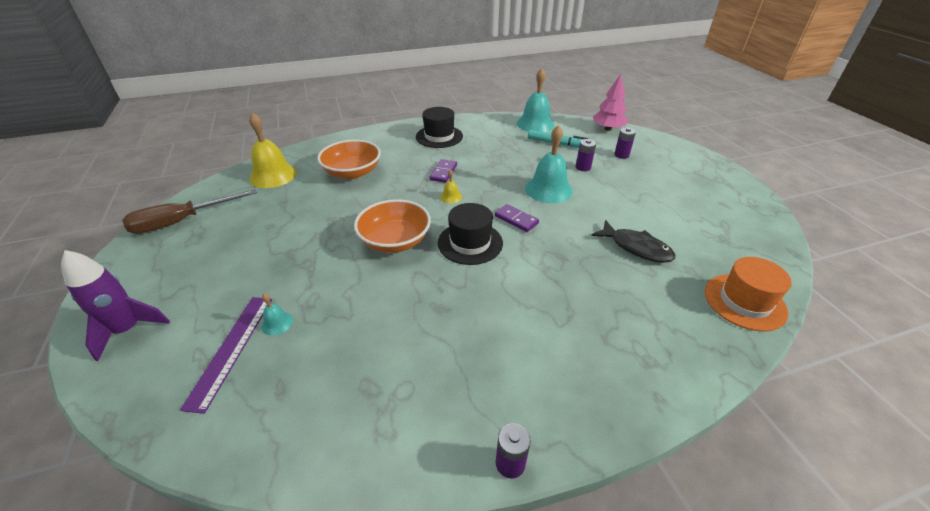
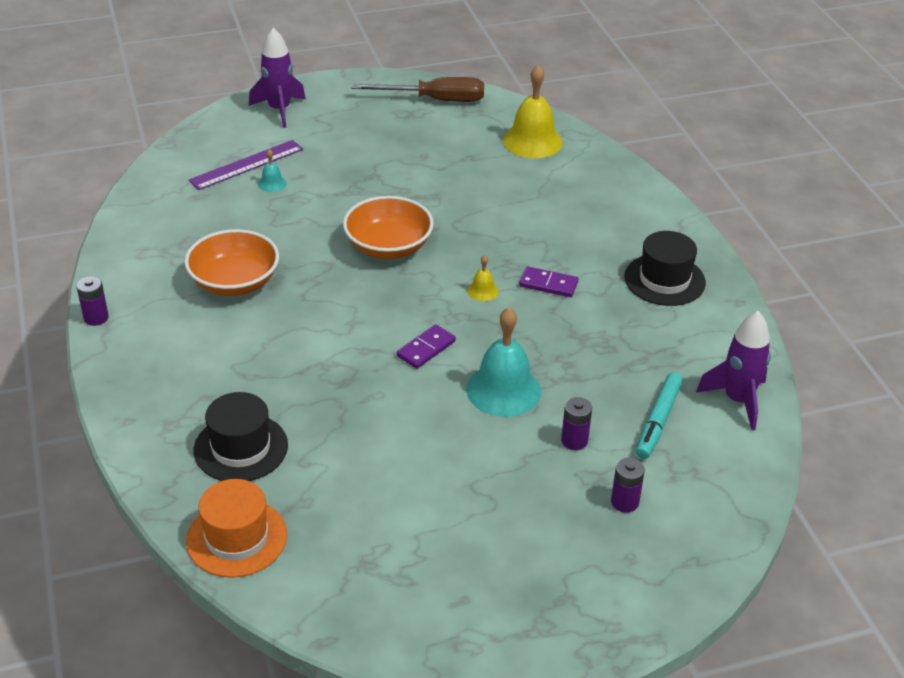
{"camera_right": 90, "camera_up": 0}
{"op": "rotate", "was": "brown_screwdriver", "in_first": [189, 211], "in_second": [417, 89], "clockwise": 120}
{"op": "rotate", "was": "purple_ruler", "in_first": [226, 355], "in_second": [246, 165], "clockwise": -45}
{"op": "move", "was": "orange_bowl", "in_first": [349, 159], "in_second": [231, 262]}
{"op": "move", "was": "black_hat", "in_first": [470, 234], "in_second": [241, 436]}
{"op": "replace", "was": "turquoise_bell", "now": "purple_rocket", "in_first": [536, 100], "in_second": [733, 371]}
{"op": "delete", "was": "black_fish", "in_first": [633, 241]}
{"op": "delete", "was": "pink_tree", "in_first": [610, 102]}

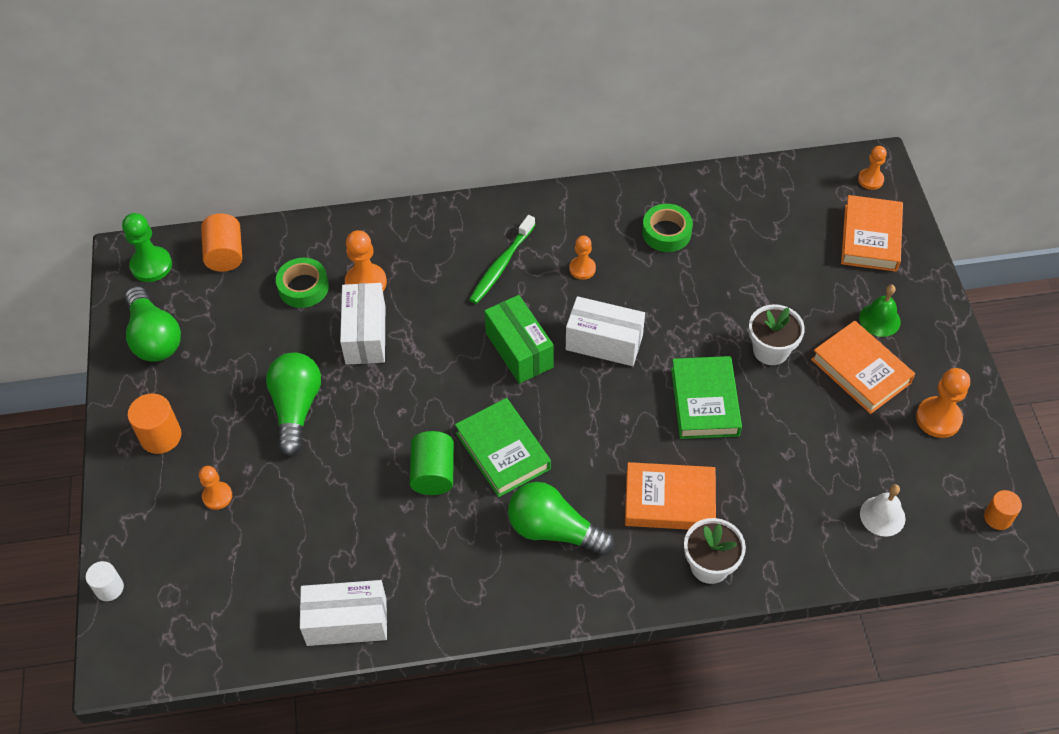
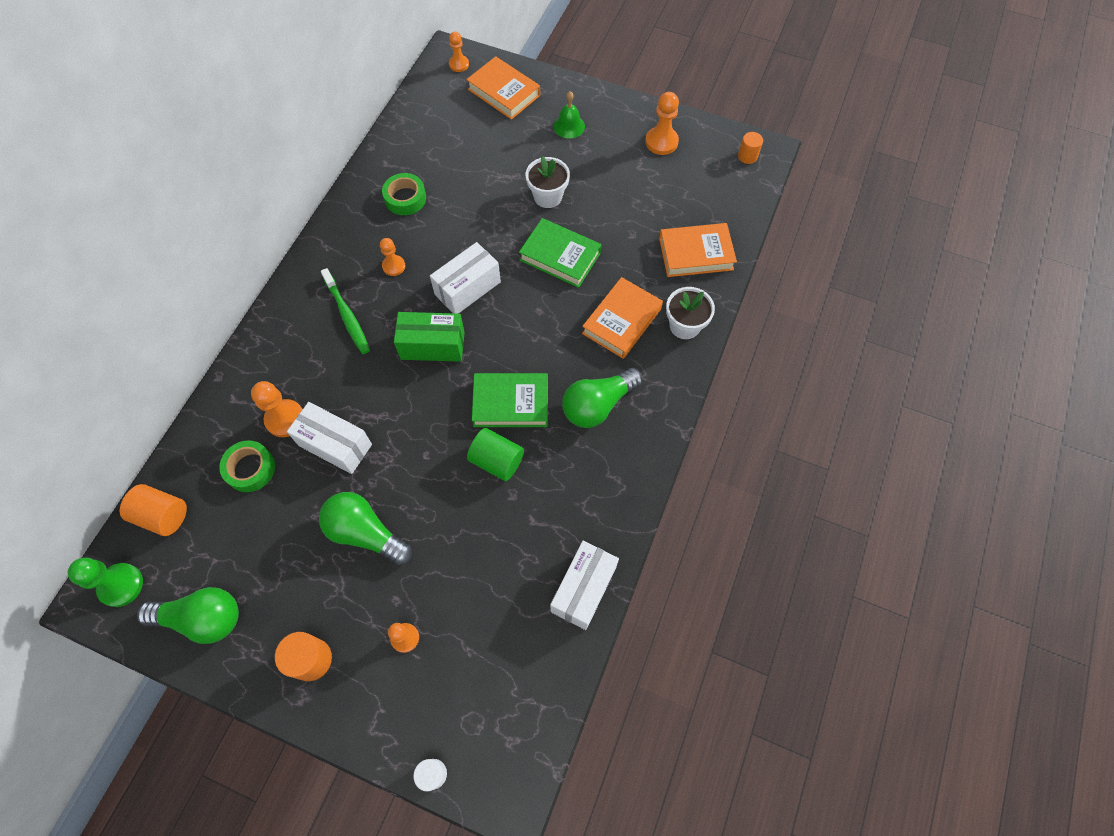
{"camera_right": -60, "camera_up": 10}
{"op": "move", "was": "orange_book", "in_first": [863, 367], "in_second": [698, 250]}
{"op": "delete", "was": "white_bell", "in_first": [883, 510]}

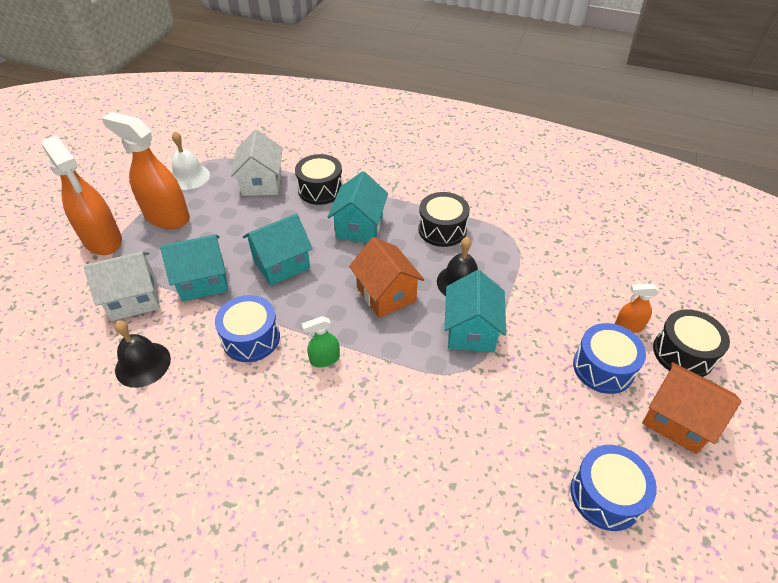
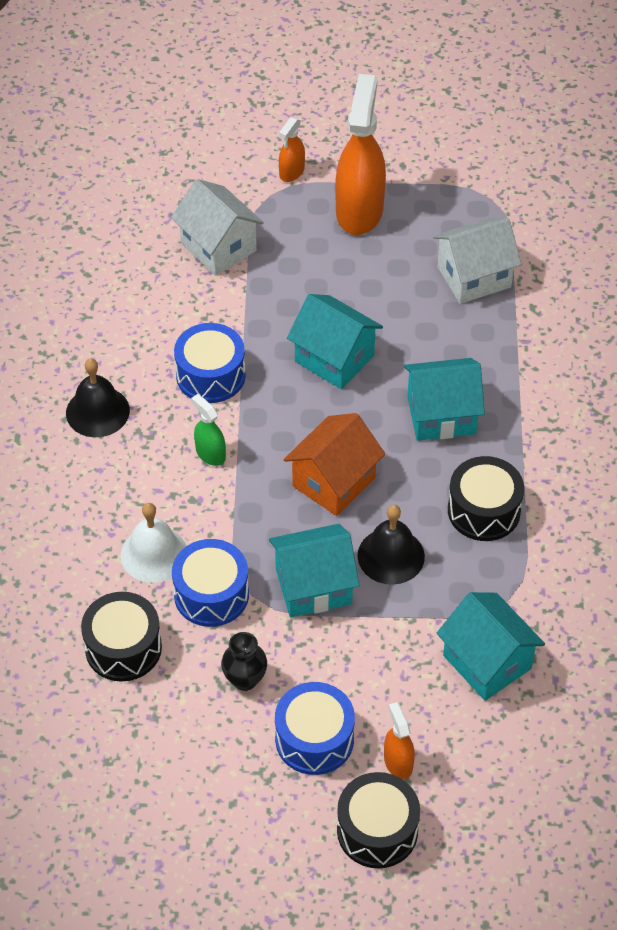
{"camera_right": 70, "camera_up": 5}
{"op": "resize", "was": "orange_spray_bottle", "in_first": [82, 195], "in_second": [292, 149], "ratio": 0.47}
{"op": "move", "was": "black_bell", "in_first": [143, 354], "in_second": [98, 397]}
{"op": "move", "was": "turquoise_house", "in_first": [194, 267], "in_second": [490, 646]}
{"op": "move", "was": "white_bell", "in_first": [191, 160], "in_second": [153, 543]}
{"op": "move", "was": "black_drum", "in_first": [319, 179], "in_second": [121, 637]}
{"op": "move", "was": "blue_drum", "in_first": [614, 488], "in_second": [210, 583]}
{"op": "delete", "was": "orange_house", "in_first": [691, 408]}
{"op": "insert", "now": "black_vase", "in_second": [244, 661]}

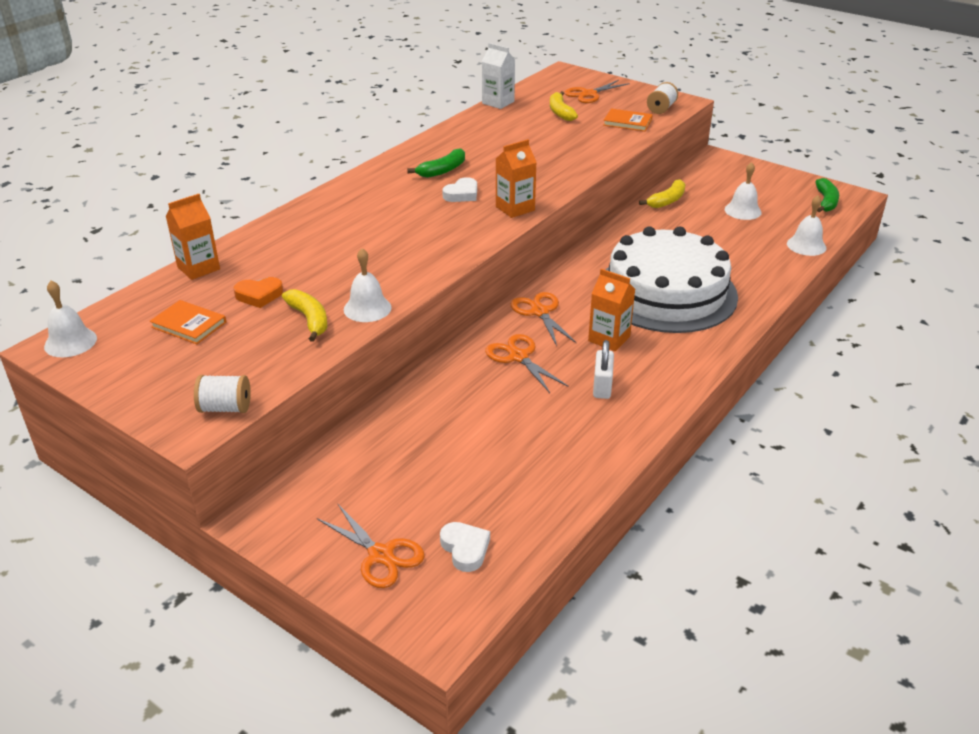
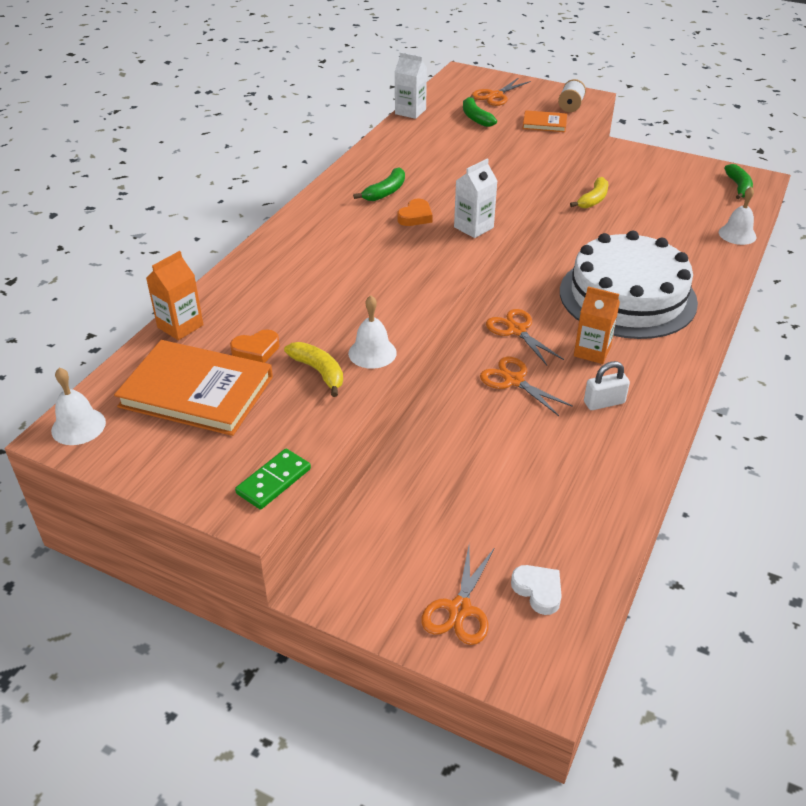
{"camera_right": -10, "camera_up": 5}
{"op": "resize", "was": "orange_book", "in_first": [188, 322], "in_second": [193, 388], "ratio": 2.02}
{"op": "replace", "was": "white_spool", "now": "green_domino", "in_first": [222, 394], "in_second": [273, 479]}
{"op": "rotate", "was": "orange_scissors", "in_first": [371, 545], "in_second": [458, 595], "clockwise": 75}
{"op": "recolor", "was": "white_heart", "now": "orange_heart", "in_first": [459, 189], "in_second": [415, 212]}
{"op": "recolor", "was": "orange_carton", "now": "white_carton", "in_first": [516, 178], "in_second": [475, 198]}
{"op": "recolor", "was": "yellow_banana", "now": "green_banana", "in_first": [564, 106], "in_second": [480, 111]}
{"op": "rotate", "was": "white_padlock", "in_first": [603, 369], "in_second": [607, 385], "clockwise": 75}
{"op": "delete", "was": "white_bell", "in_first": [743, 191]}

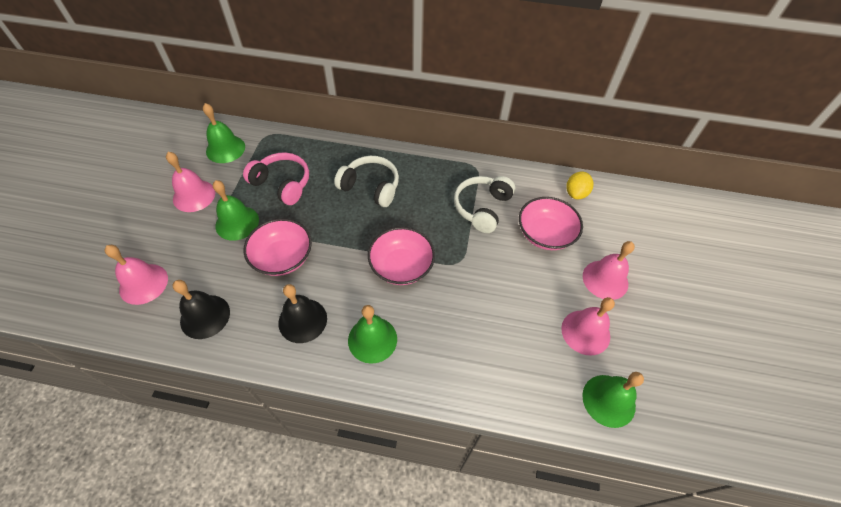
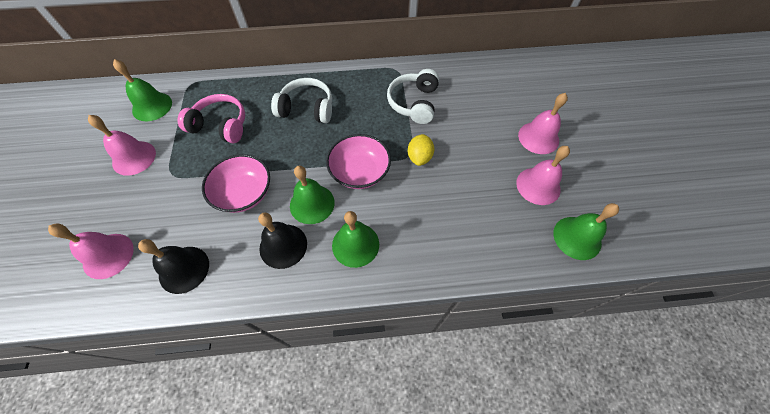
{"camera_right": -15, "camera_up": 5}
{"op": "move", "was": "green_bell", "in_first": [236, 210], "in_second": [312, 195]}
{"op": "delete", "was": "pink_bowl", "in_first": [551, 223]}
{"op": "move", "was": "yellow_lemon", "in_first": [579, 185], "in_second": [421, 150]}

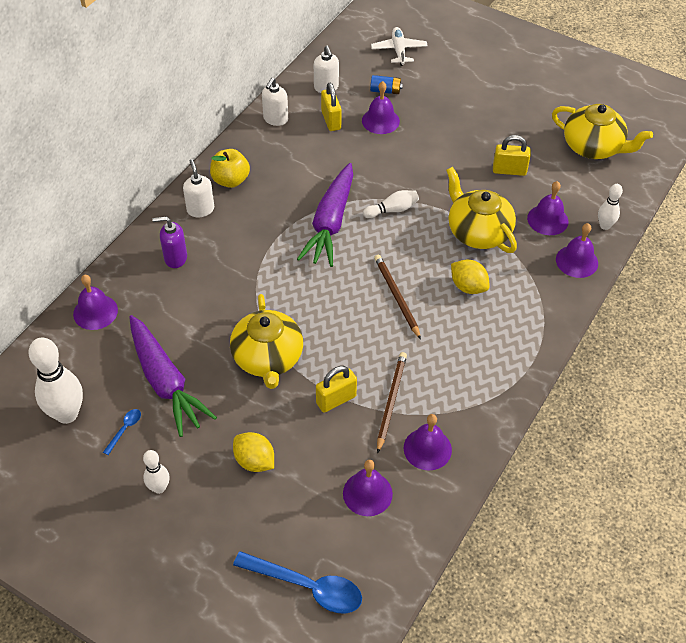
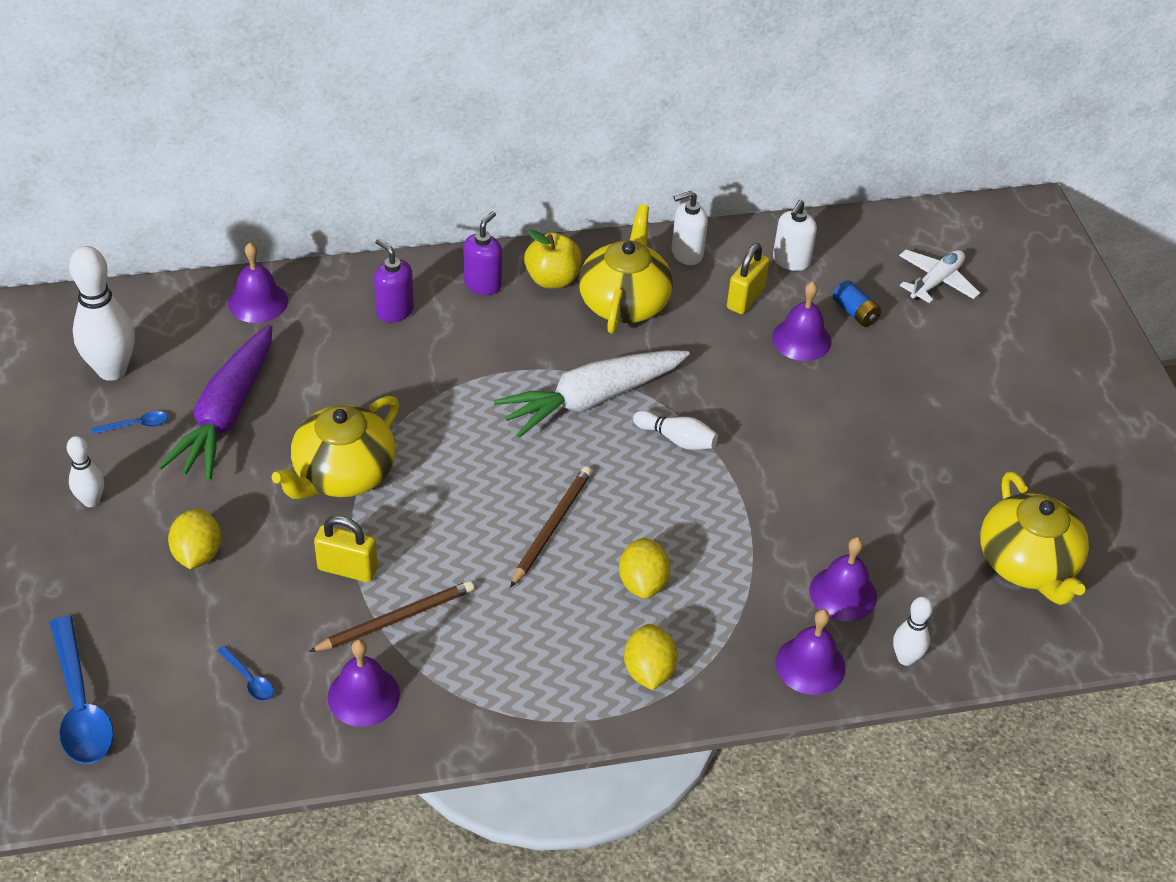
{"camera_right": 45, "camera_up": -5}
{"op": "recolor", "was": "white_soap_dispenser", "now": "purple_soap_dispenser", "in_first": [198, 188], "in_second": [482, 253]}
{"op": "recolor", "was": "purple_carrot", "now": "white_carrot", "in_first": [325, 215], "in_second": [592, 394]}
{"op": "replace", "was": "purple_bell", "now": "blue_spoon", "in_first": [368, 488], "in_second": [245, 673]}
{"op": "move", "was": "yellow_teapot", "in_first": [481, 210], "in_second": [626, 269]}
{"op": "delete", "was": "yellow_padlock", "in_first": [512, 155]}
{"op": "insert", "now": "yellow_lemon", "in_second": [651, 657]}

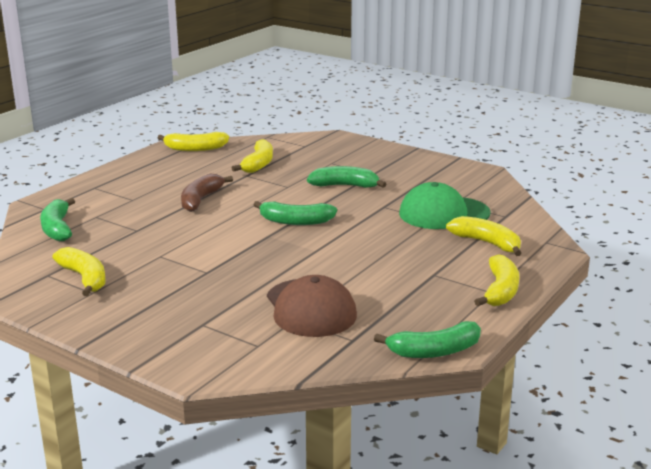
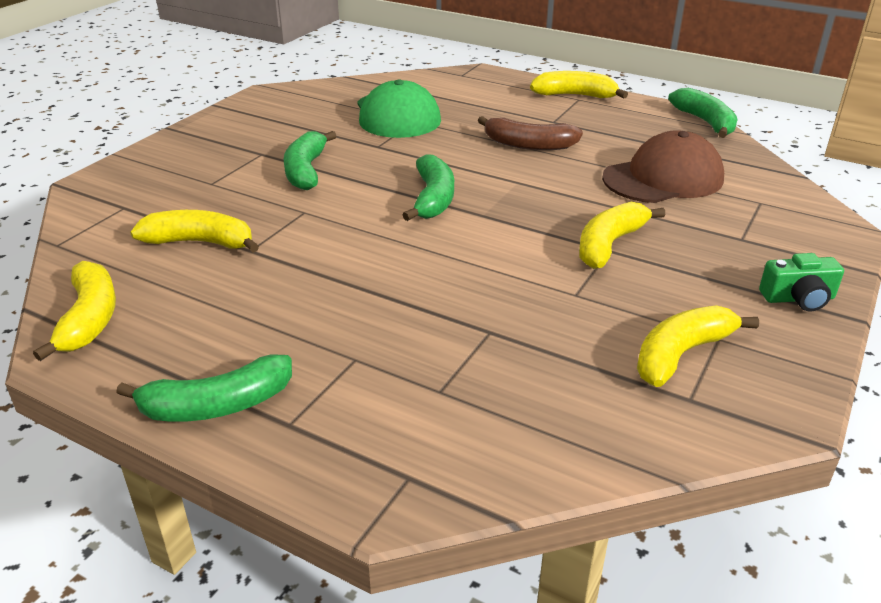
{"camera_right": -95, "camera_up": 10}
{"op": "move", "was": "green_banana", "in_first": [57, 219], "in_second": [204, 388]}
{"op": "move", "was": "brown_banana", "in_first": [207, 192], "in_second": [530, 133]}
{"op": "move", "was": "yellow_banana", "in_first": [484, 236], "in_second": [622, 235]}
{"op": "insert", "now": "green_camera", "in_second": [801, 282]}

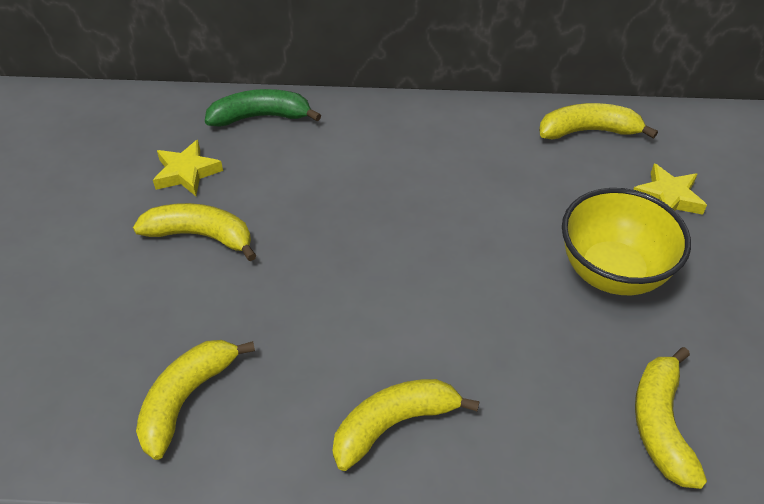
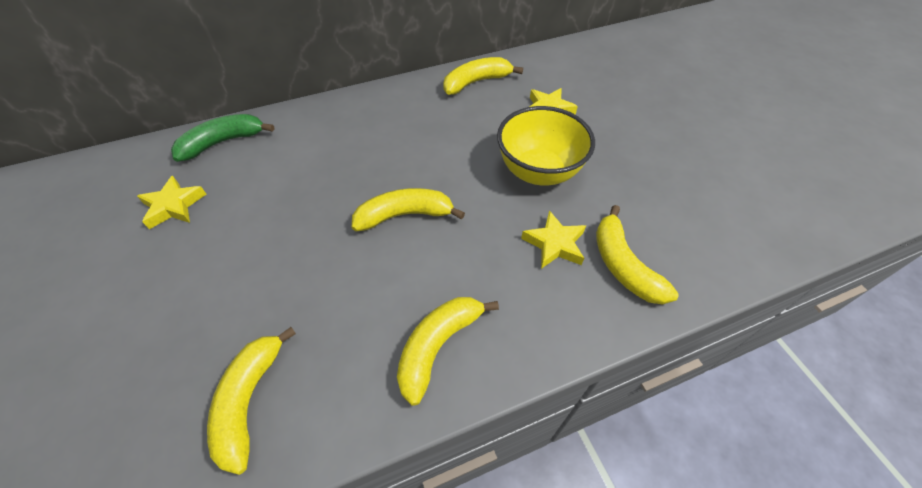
{"camera_right": -25, "camera_up": 5}
{"op": "move", "was": "yellow_banana", "in_first": [195, 232], "in_second": [408, 210]}
{"op": "insert", "now": "yellow_star", "in_second": [553, 239]}

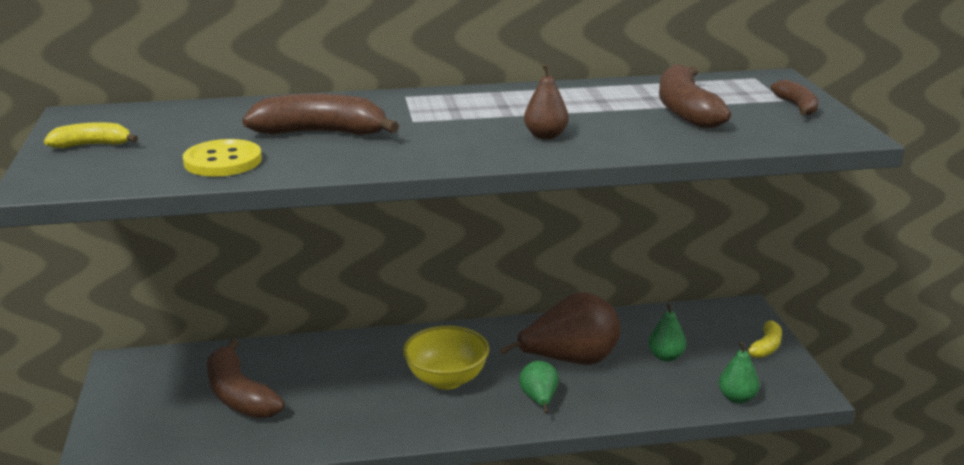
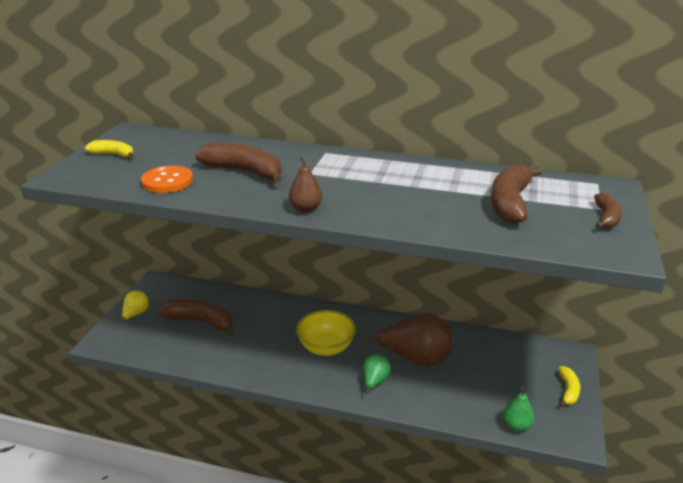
{"camera_right": 25, "camera_up": 5}
{"op": "recolor", "was": "yellow_button", "now": "orange_button", "in_first": [222, 158], "in_second": [167, 179]}
{"op": "rotate", "was": "brown_banana", "in_first": [246, 378], "in_second": [196, 317], "clockwise": 120}
{"op": "move", "was": "brown_pear", "in_first": [546, 101], "in_second": [305, 184]}
{"op": "delete", "was": "green_pear", "in_first": [667, 332]}
{"op": "rotate", "was": "yellow_banana", "in_first": [763, 339], "in_second": [569, 386], "clockwise": -45}
{"op": "insert", "now": "yellow_pear", "in_second": [135, 307]}

